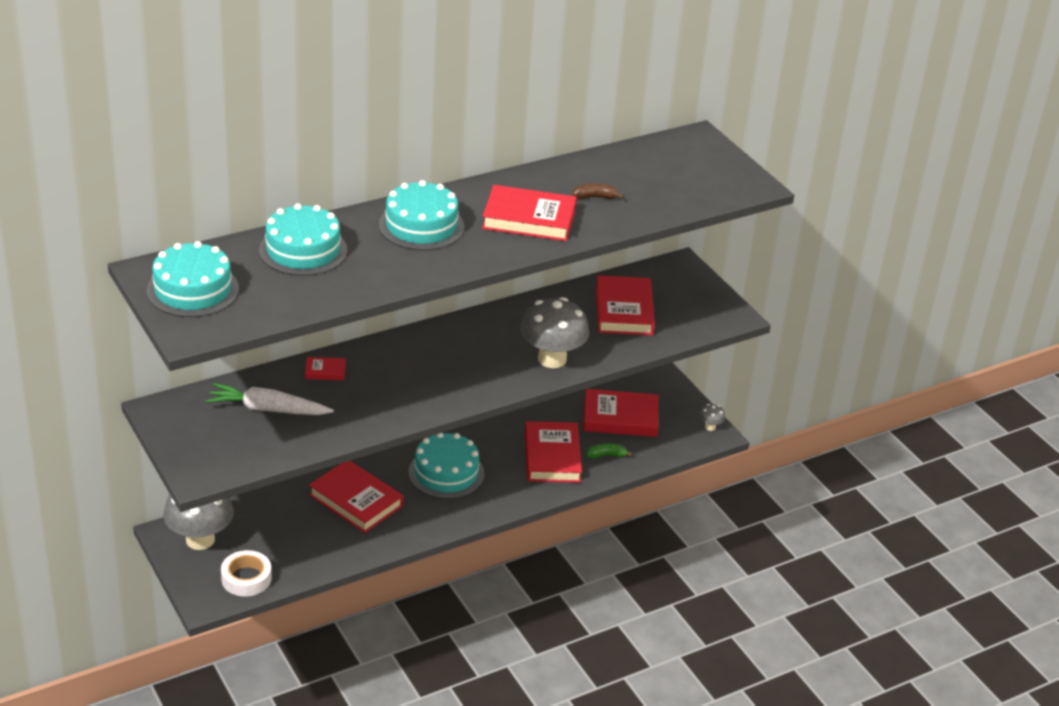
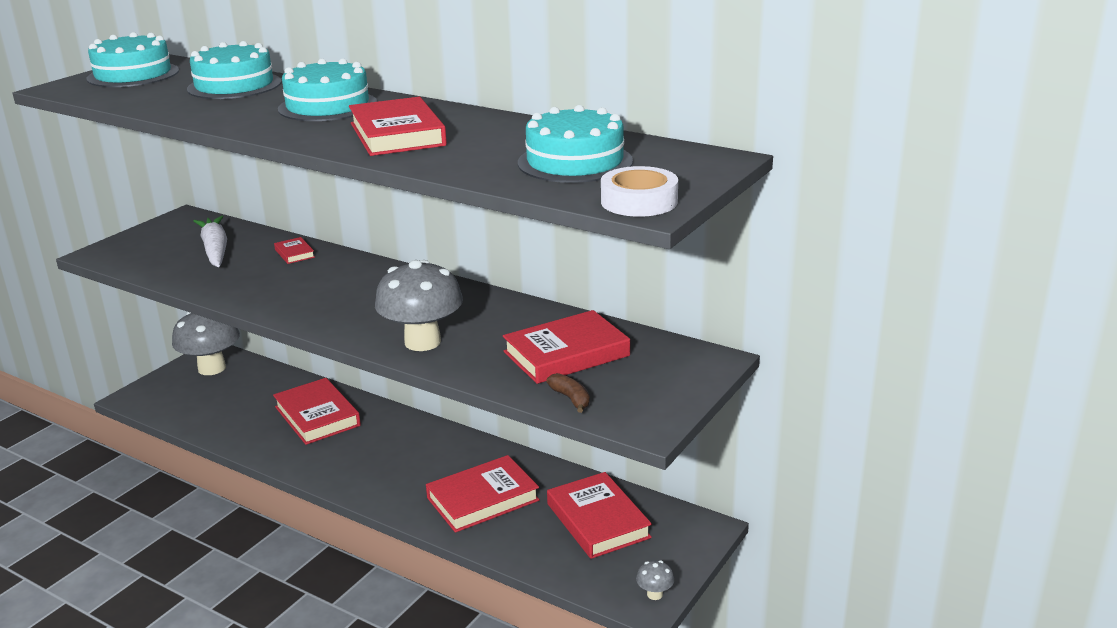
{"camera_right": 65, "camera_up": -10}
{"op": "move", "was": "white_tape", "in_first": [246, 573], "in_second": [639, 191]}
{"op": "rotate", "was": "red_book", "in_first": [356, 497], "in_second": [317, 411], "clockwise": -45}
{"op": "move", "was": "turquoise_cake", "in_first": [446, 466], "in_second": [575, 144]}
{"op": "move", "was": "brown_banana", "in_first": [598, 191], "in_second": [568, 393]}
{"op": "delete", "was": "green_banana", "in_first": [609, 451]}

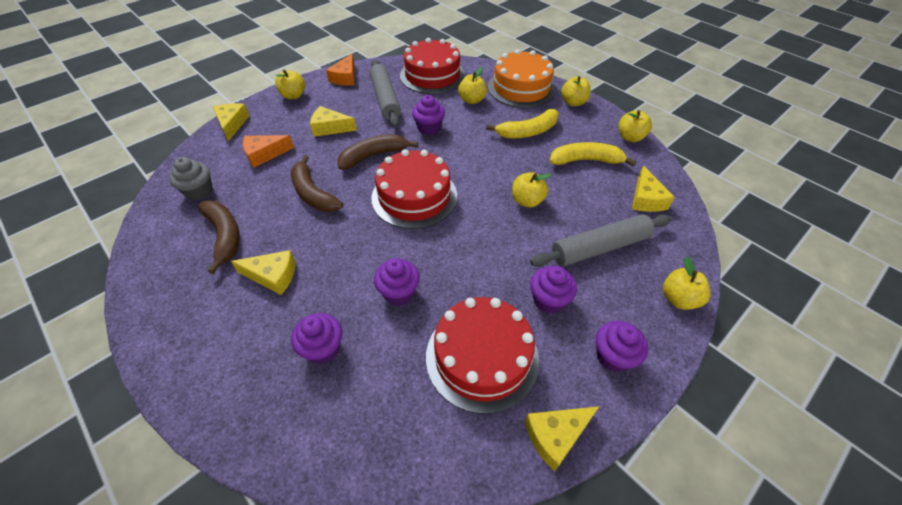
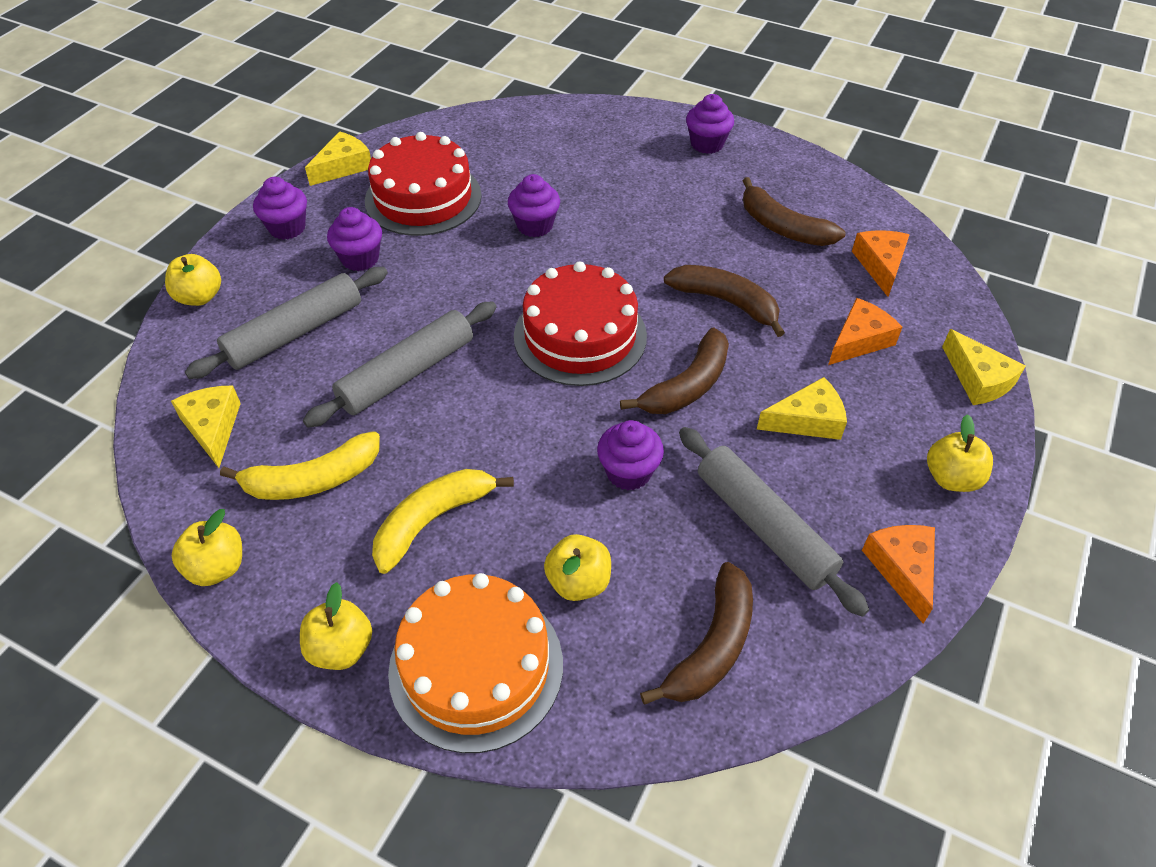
{"camera_right": 160, "camera_up": 0}
{"op": "replace", "was": "grey_cupcake", "now": "orange_cheese", "in_first": [191, 179], "in_second": [881, 263]}
{"op": "delete", "was": "yellow_cheese", "in_first": [263, 272]}
{"op": "move", "was": "purple_cupcake", "in_first": [316, 338], "in_second": [710, 124]}
{"op": "replace", "was": "red_cake", "now": "brown_banana", "in_first": [432, 66], "in_second": [696, 633]}
{"op": "replace", "was": "yellow_apple", "now": "grey_rolling_pin", "in_first": [531, 189], "in_second": [400, 364]}

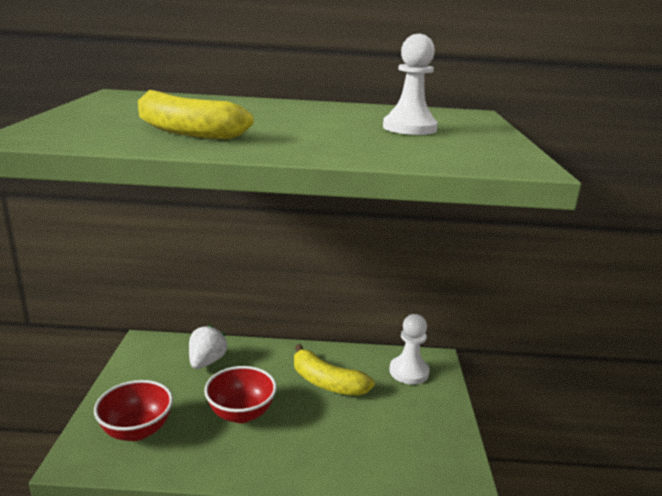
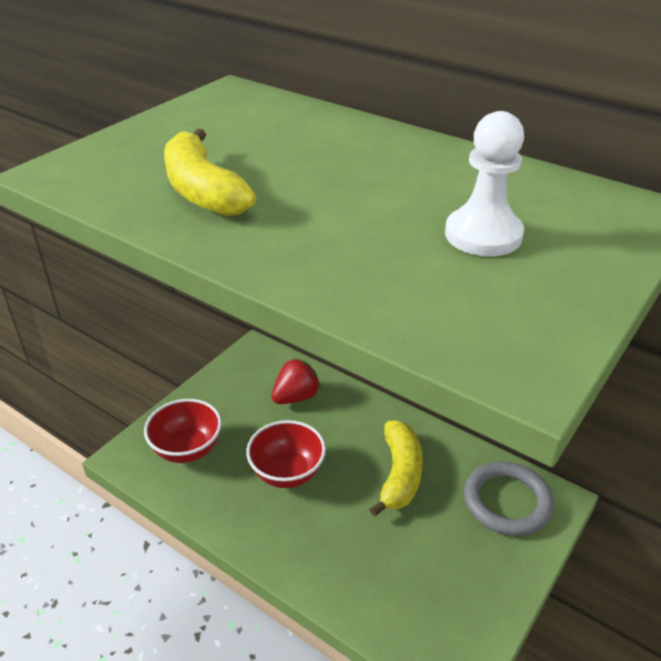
{"camera_right": 35, "camera_up": 15}
{"op": "recolor", "was": "white_strawberry", "now": "red_strawberry", "in_first": [208, 347], "in_second": [296, 381]}
{"op": "rotate", "was": "yellow_banana", "in_first": [334, 370], "in_second": [396, 468], "clockwise": -150}
{"op": "replace", "was": "white_pawn", "now": "grey_ring", "in_first": [409, 349], "in_second": [509, 498]}

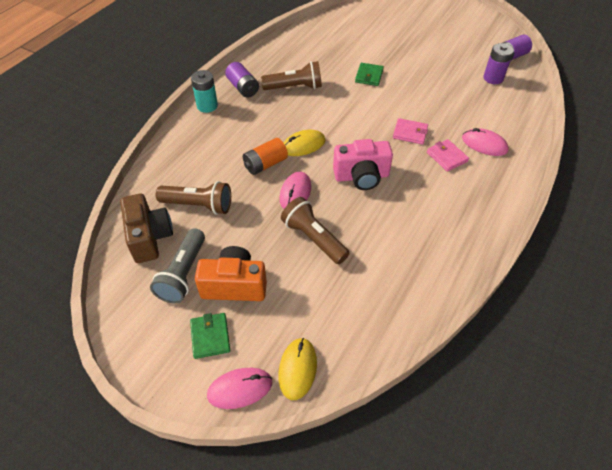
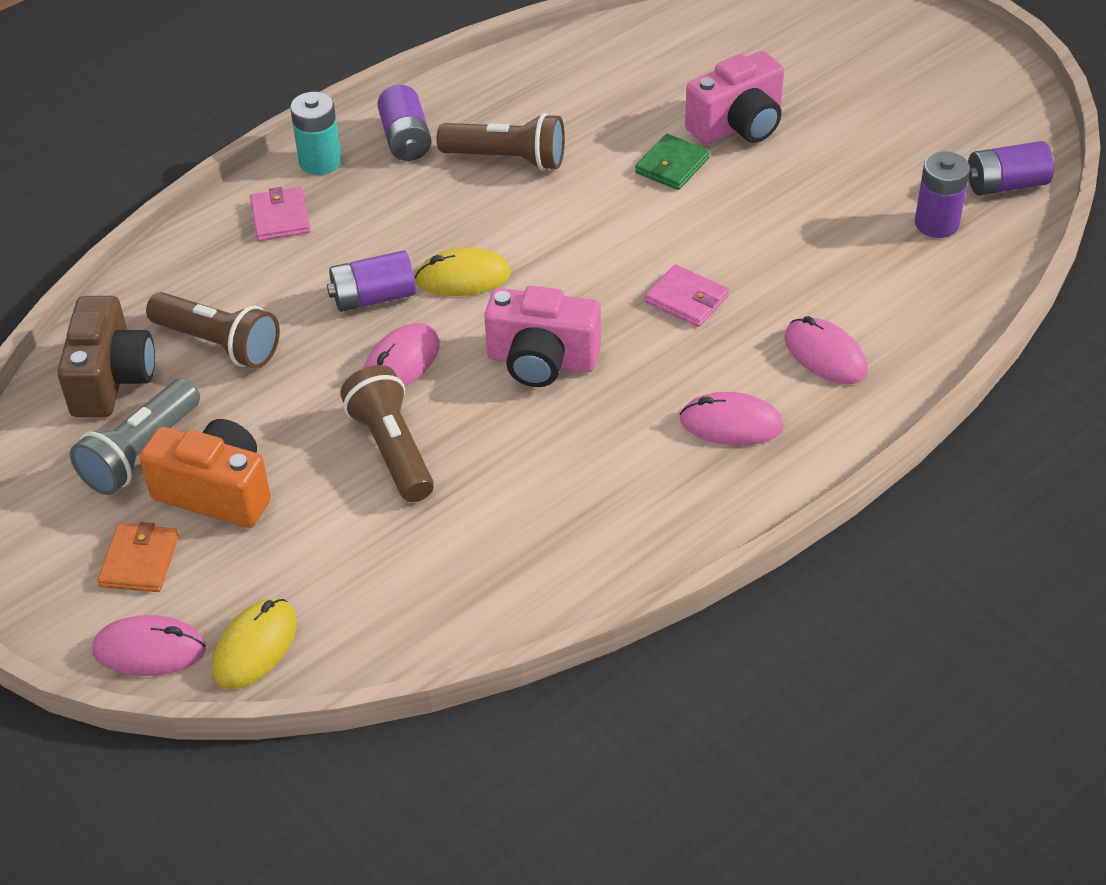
{"camera_right": 20, "camera_up": -5}
{"op": "recolor", "was": "green_wallet", "now": "orange_wallet", "in_first": [210, 336], "in_second": [138, 557]}
{"op": "recolor", "was": "orange_battery", "now": "purple_battery", "in_first": [265, 156], "in_second": [371, 281]}
{"op": "move", "was": "pink_wallet", "in_first": [448, 155], "in_second": [280, 214]}
{"op": "insert", "now": "pink_mouse", "in_second": [732, 419]}
{"op": "insert", "now": "pink_camera", "in_second": [734, 98]}

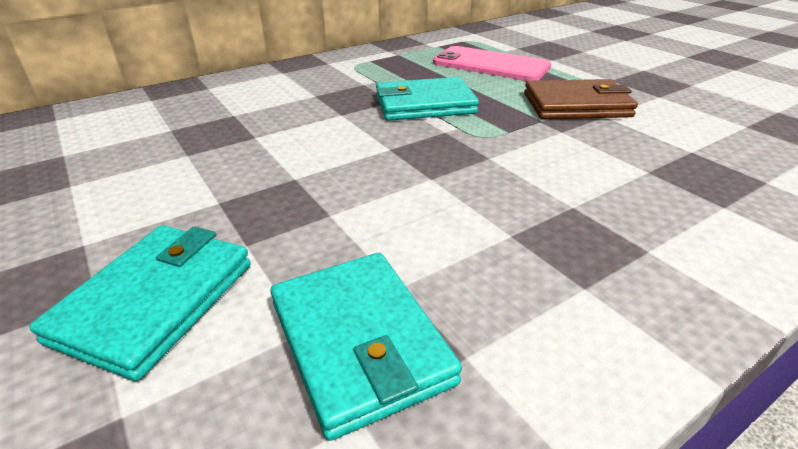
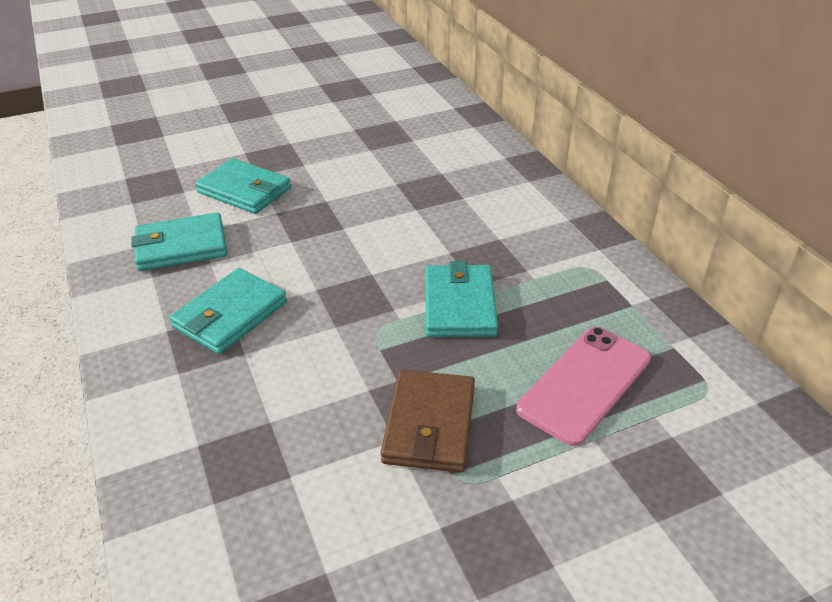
{"camera_right": 100, "camera_up": 5}
{"op": "insert", "now": "turquoise_wallet", "in_second": [228, 311]}

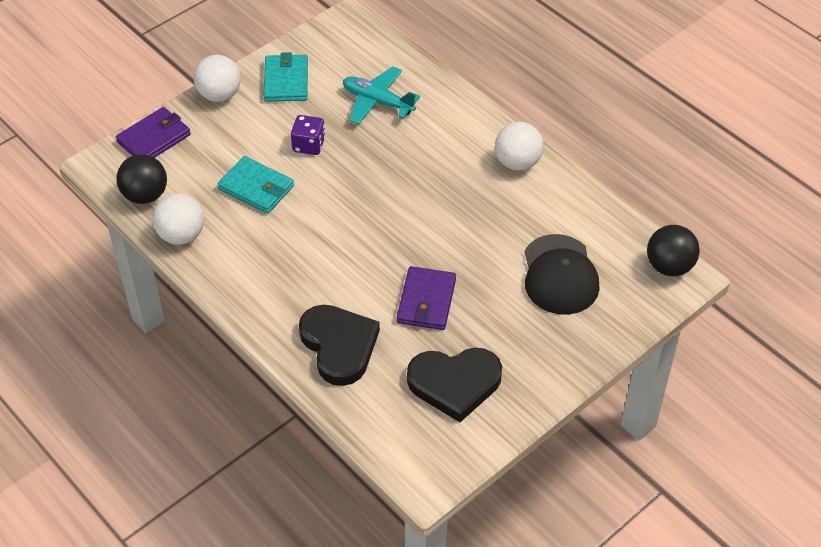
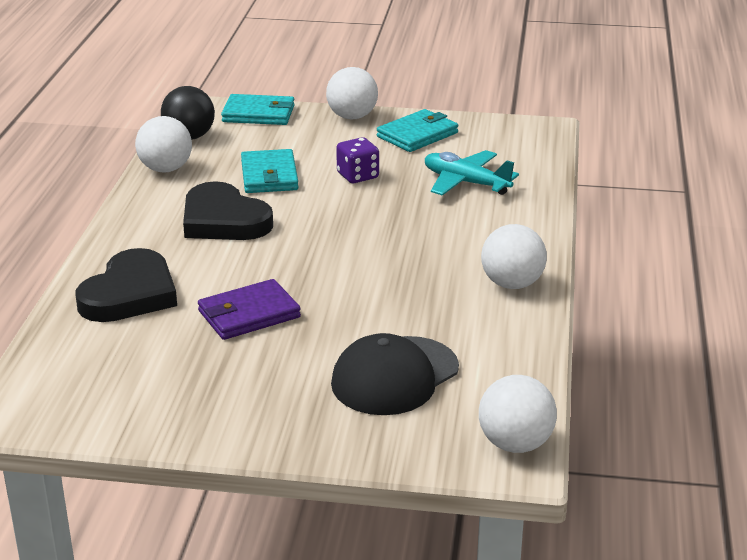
{"camera_right": 50, "camera_up": -20}
{"op": "recolor", "was": "purple_wallet", "now": "turquoise_wallet", "in_first": [153, 132], "in_second": [258, 109]}
{"op": "rotate", "was": "turquoise_plane", "in_first": [381, 95], "in_second": [472, 172], "clockwise": -45}
{"op": "move", "was": "black_heart", "in_first": [454, 385], "in_second": [228, 210]}
{"op": "recolor", "was": "black_ball", "now": "white_ball", "in_first": [673, 250], "in_second": [518, 414]}

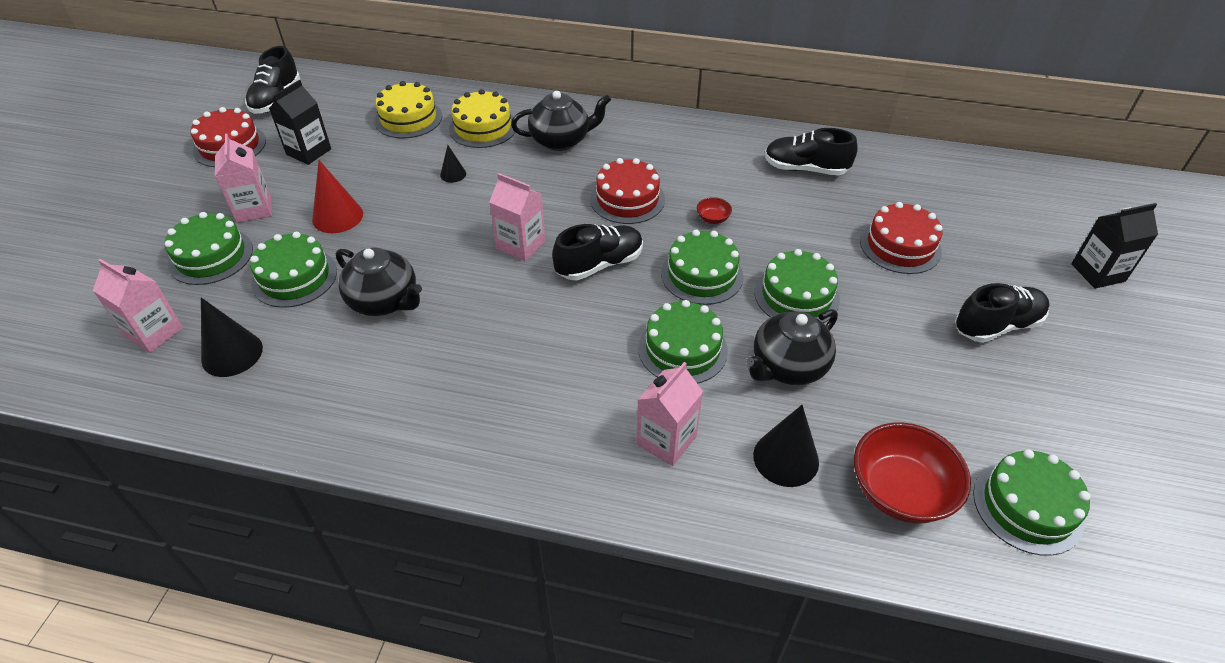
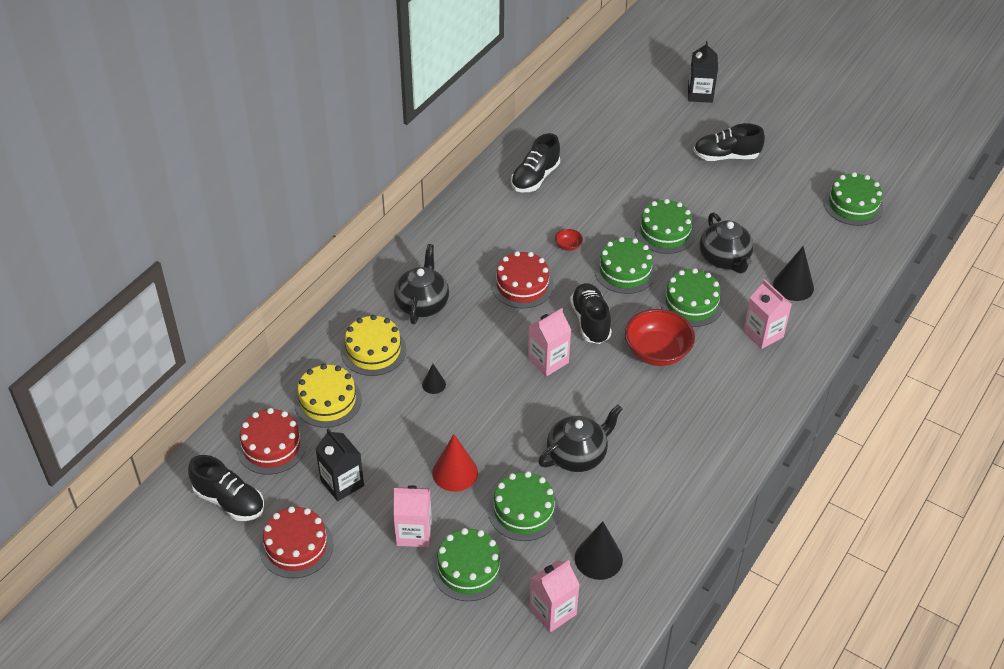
{"camera_right": -70, "camera_up": 0}
{"op": "move", "was": "red_bowl", "in_first": [912, 473], "in_second": [660, 337]}
{"op": "move", "was": "red_cake", "in_first": [901, 238], "in_second": [272, 441]}
{"op": "rotate", "was": "black_shoe", "in_first": [1002, 313], "in_second": [729, 142], "clockwise": -90}

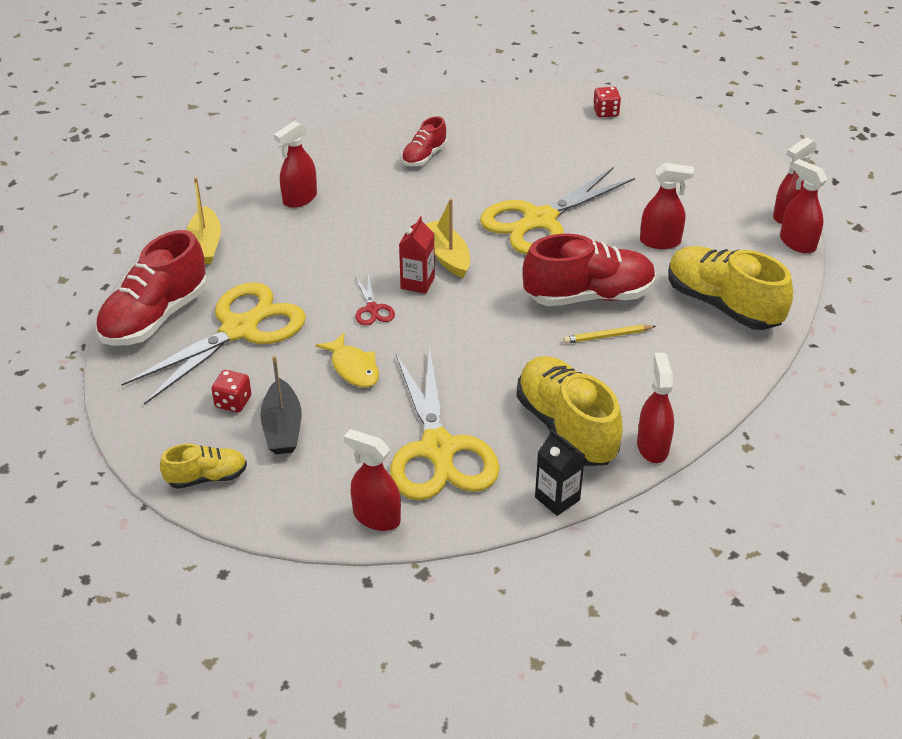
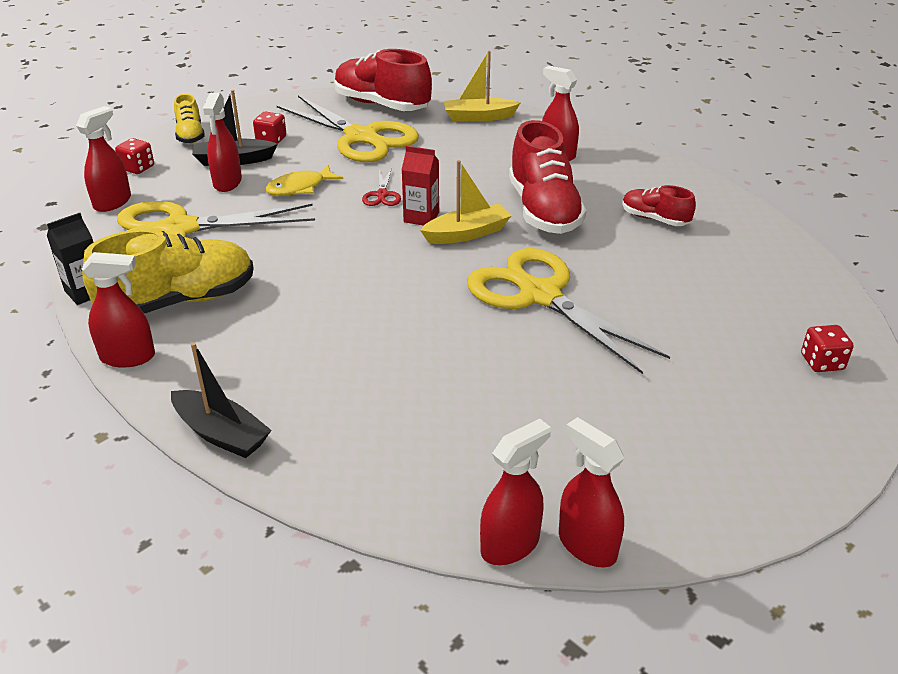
{"camera_right": 90, "camera_up": -5}
{"op": "rotate", "was": "red_scissors", "in_first": [375, 300], "in_second": [381, 187], "clockwise": -75}
{"op": "move", "was": "red_shoe", "in_first": [589, 270], "in_second": [547, 177]}
{"op": "delete", "was": "yellow_pencil", "in_first": [609, 334]}
{"op": "move", "was": "red_spray_bottle", "in_first": [667, 206], "in_second": [222, 142]}
{"op": "delete", "was": "yellow_shoe", "in_first": [731, 288]}
{"op": "insert", "now": "red_dice", "in_second": [134, 156]}
{"op": "insert", "now": "black_boat", "in_second": [221, 400]}

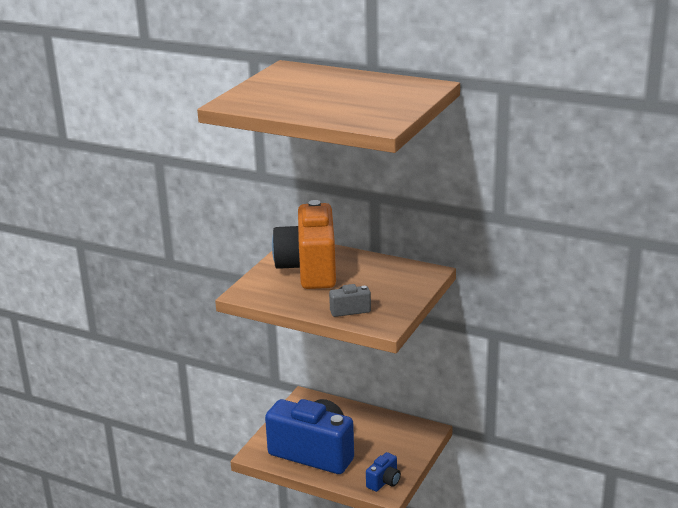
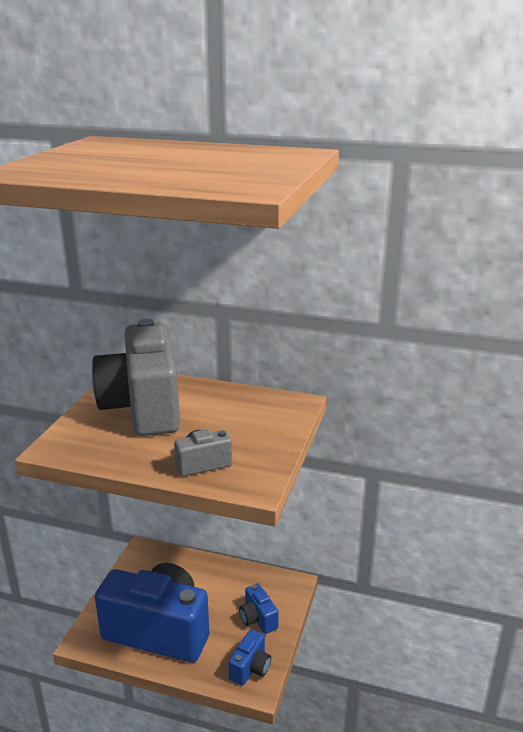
{"camera_right": -10, "camera_up": 0}
{"op": "recolor", "was": "orange_camera", "now": "grey_camera", "in_first": [304, 244], "in_second": [136, 377]}
{"op": "insert", "now": "blue_camera", "in_second": [259, 609]}

